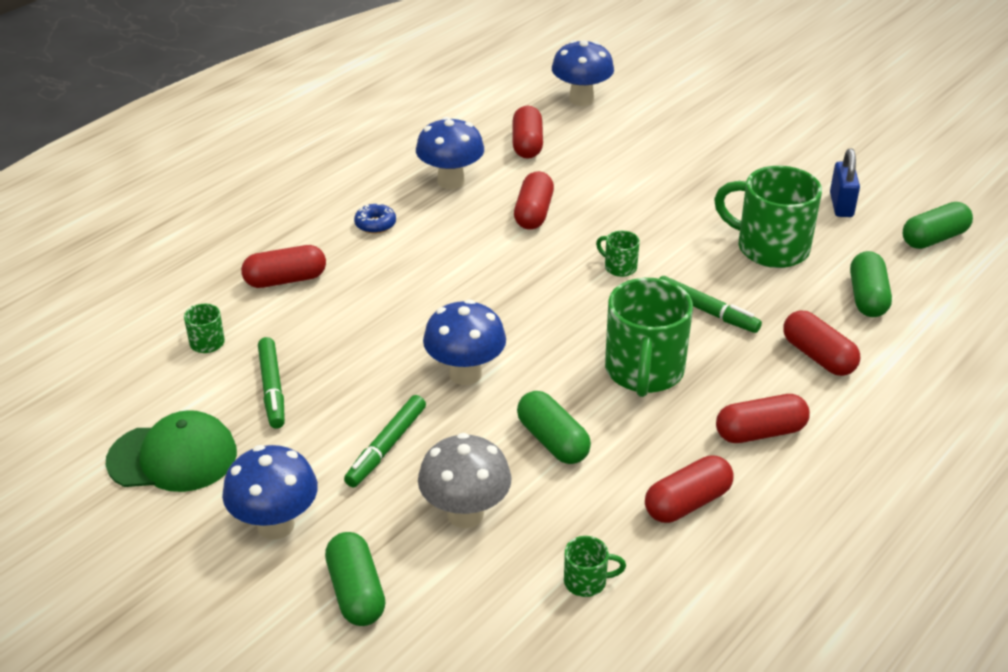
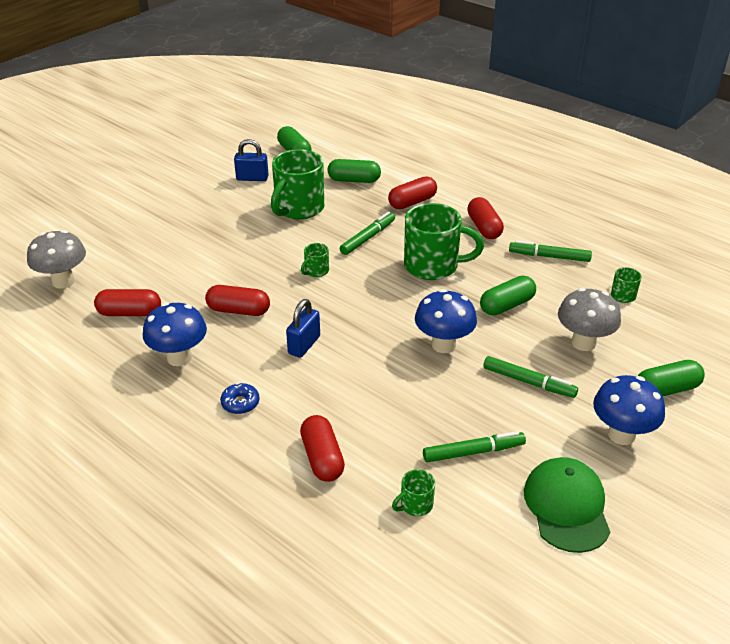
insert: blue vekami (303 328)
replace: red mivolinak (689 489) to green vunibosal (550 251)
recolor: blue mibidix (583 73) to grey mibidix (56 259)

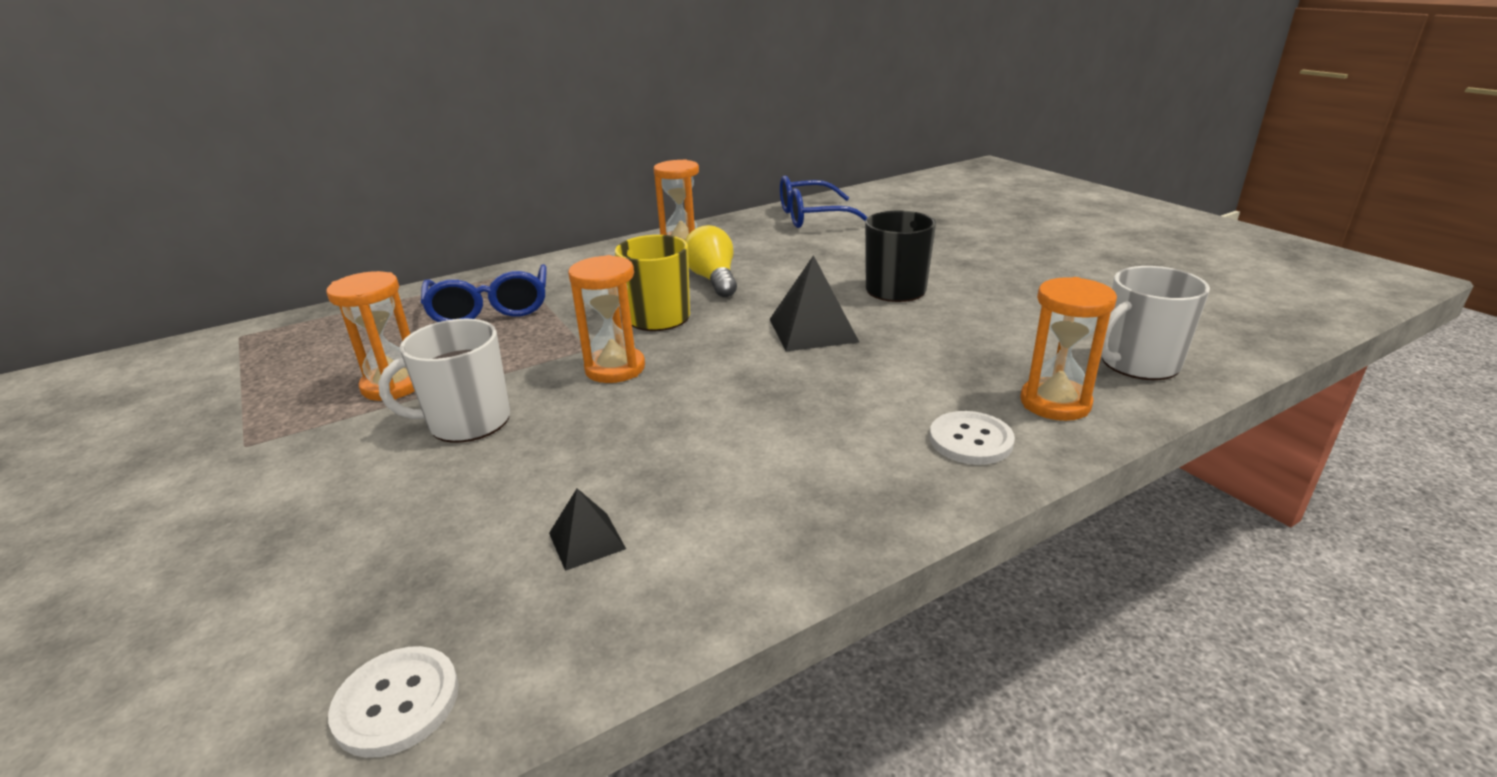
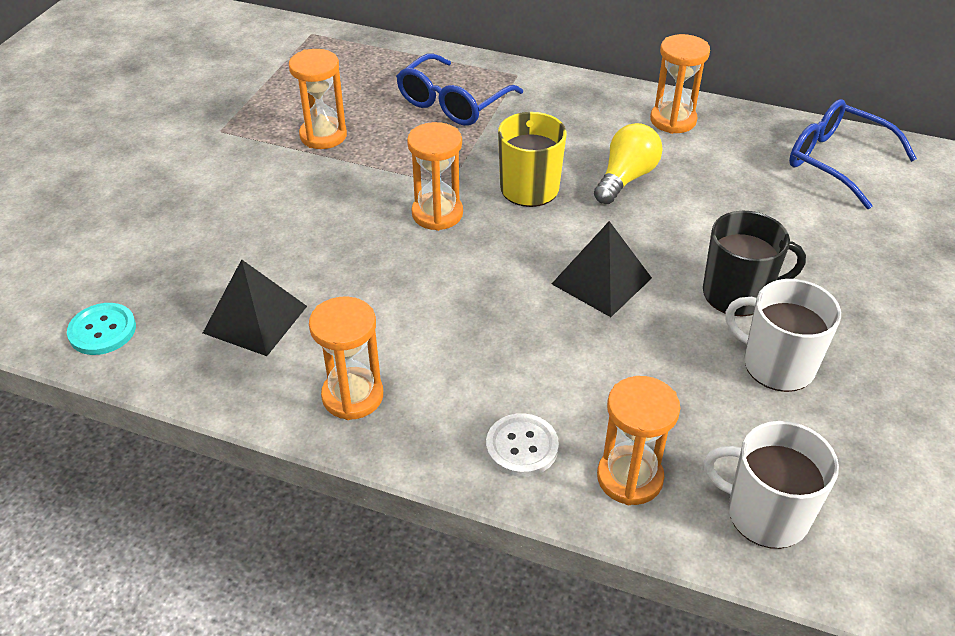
insert: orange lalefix (346 358)
move: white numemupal (444 381) to (783 335)
recolor: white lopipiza (393 702) to turquoise lopipiza (101 329)
resize: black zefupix (587 529) = (255 307) x1.79

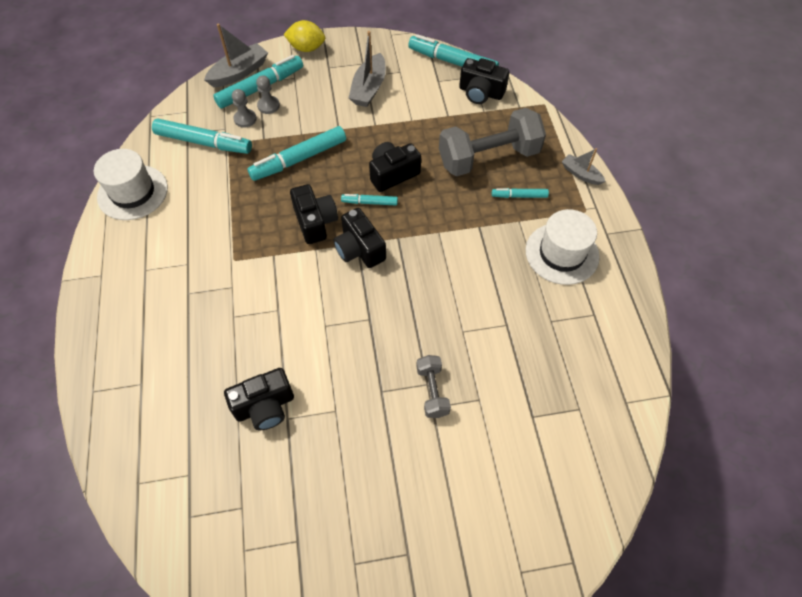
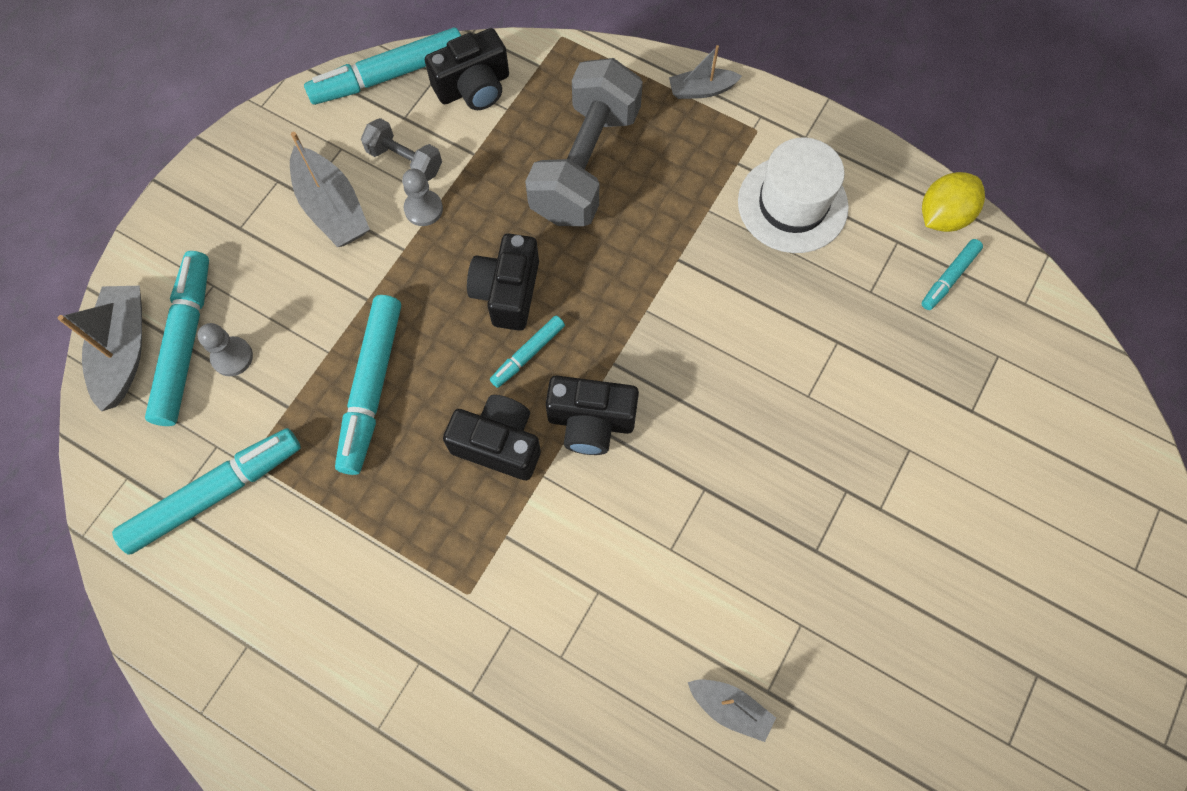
delete: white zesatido (131 184)
move: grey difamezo (244 108) to (422 197); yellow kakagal (304 36) to (953 202); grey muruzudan (433 386) to (401 149); turquoise vunibosal (520 193) to (952 274)
replace: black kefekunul (259 399) to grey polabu (732 710)

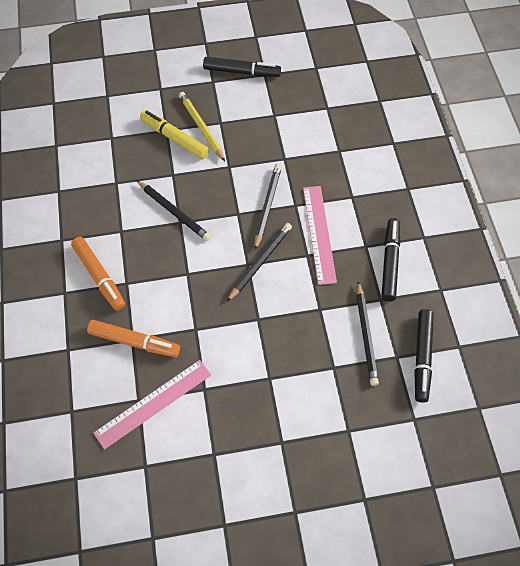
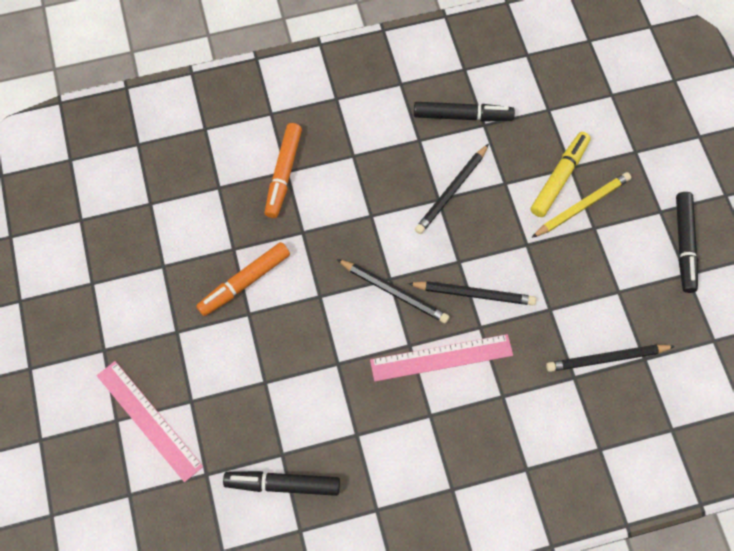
move: orange vunibosal (98 274) to (243 279); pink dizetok (152 405) to (150 421); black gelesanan (367 333) to (610 358); black vunibosal (390 259) to (464 112)

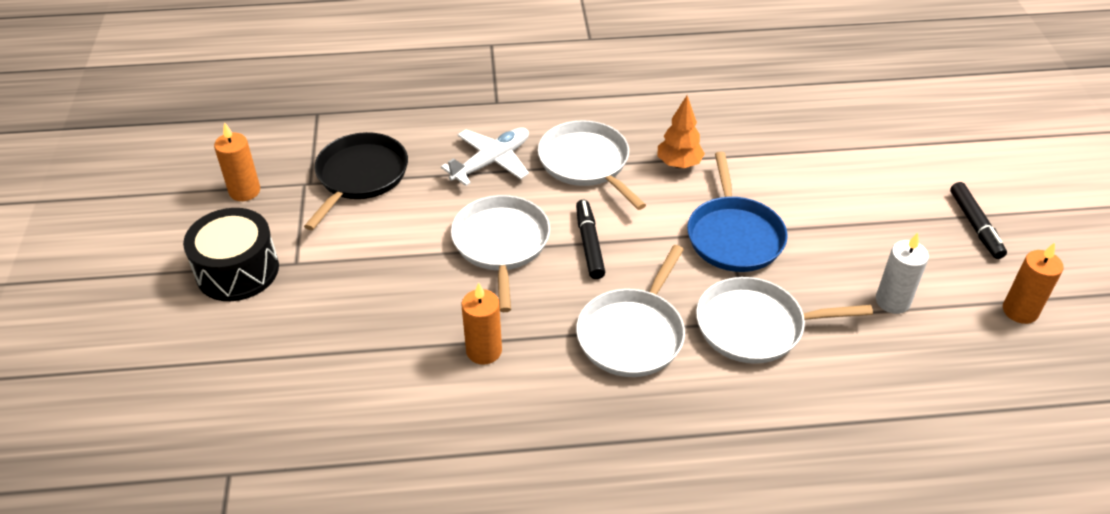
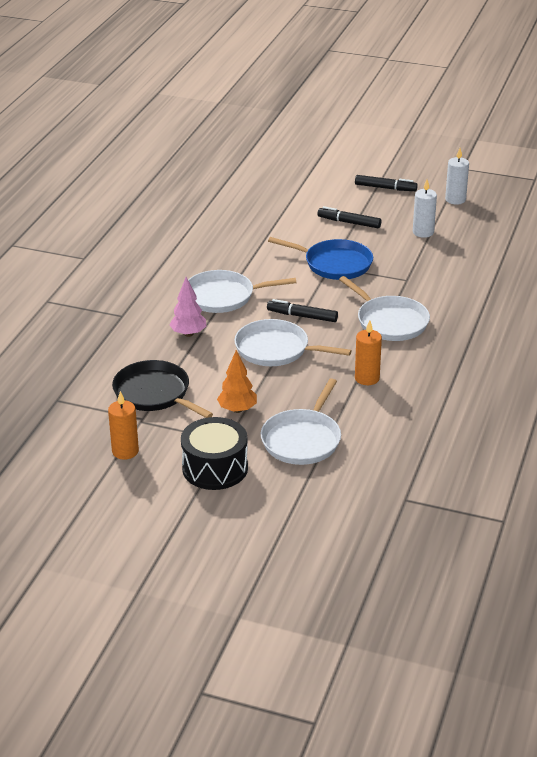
insert: black vunibosal (349 217)
move: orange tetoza (681 132) to (237 381); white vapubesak (784 320) to (301 421)
replace: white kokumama (485 157) to pink tetoza (187 307)
recolor: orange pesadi (1033 283) to white pesadi (457 176)

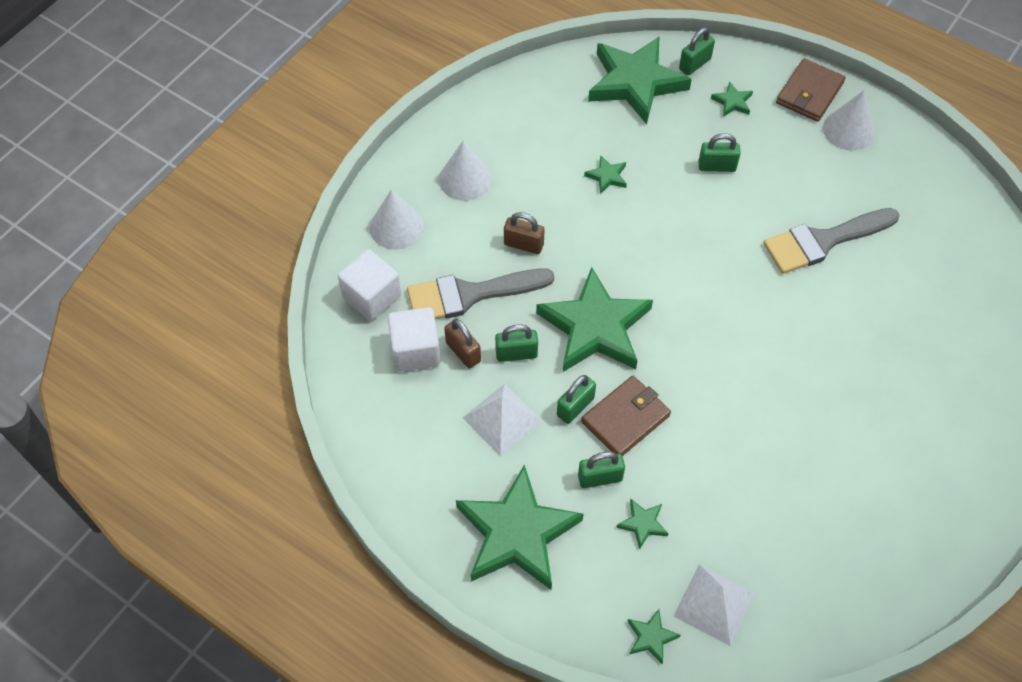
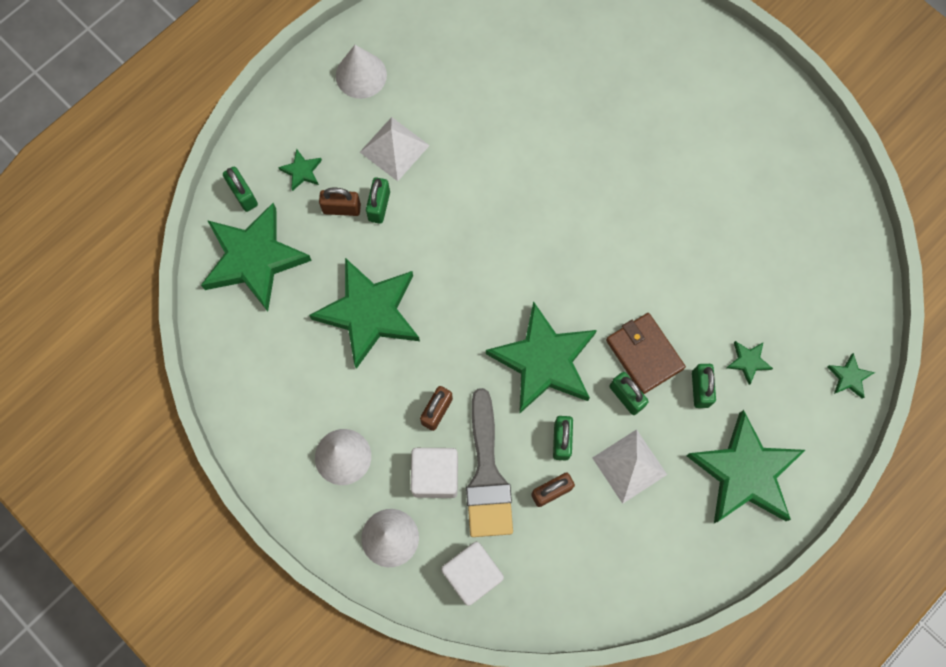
delete: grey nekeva (831 241); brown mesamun (810 90)
insert: brown vekami (340 202)
move: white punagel (414 339) to (434 473); white zefupix (714 605) to (395 149)
resize: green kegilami (605 174) = (364 313) x2.46

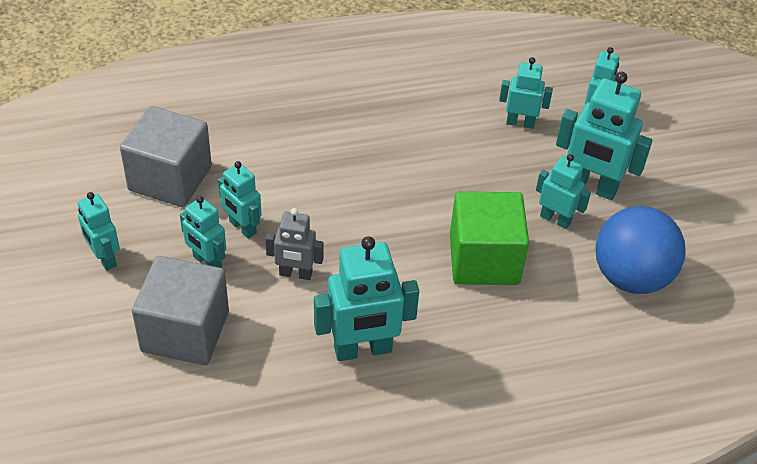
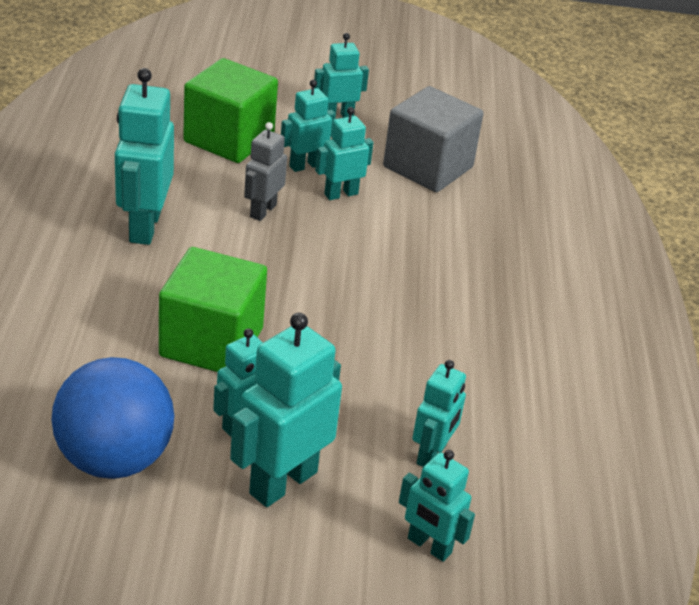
recolor: grey punagel (180 310) to green punagel (230 110)

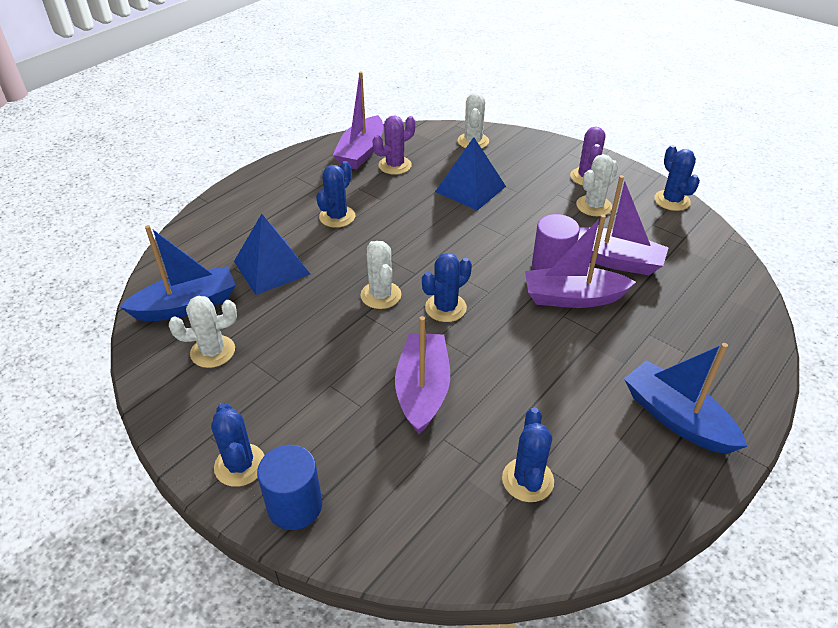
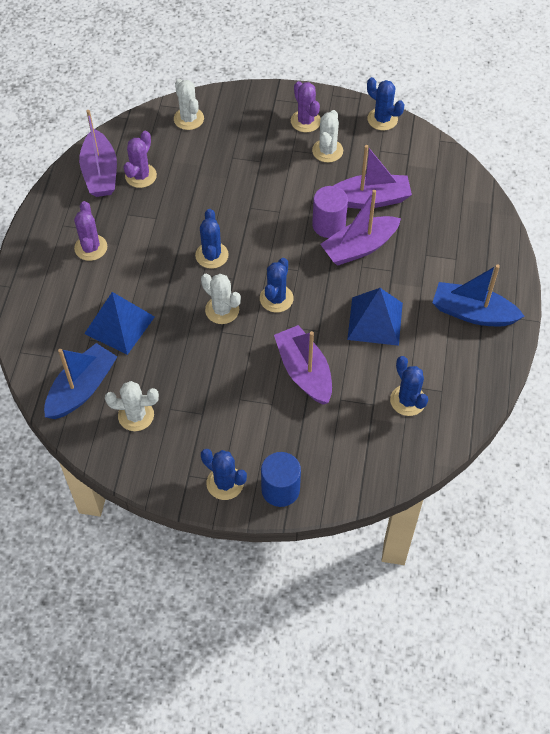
insert: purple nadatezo (90 231)
move: blue nadatezo (336 194) to (212 239); blue zefupix (470 174) to (375 317)
rotate: white nadatezo (203 332) = (132 406) 45 degrees clockwise

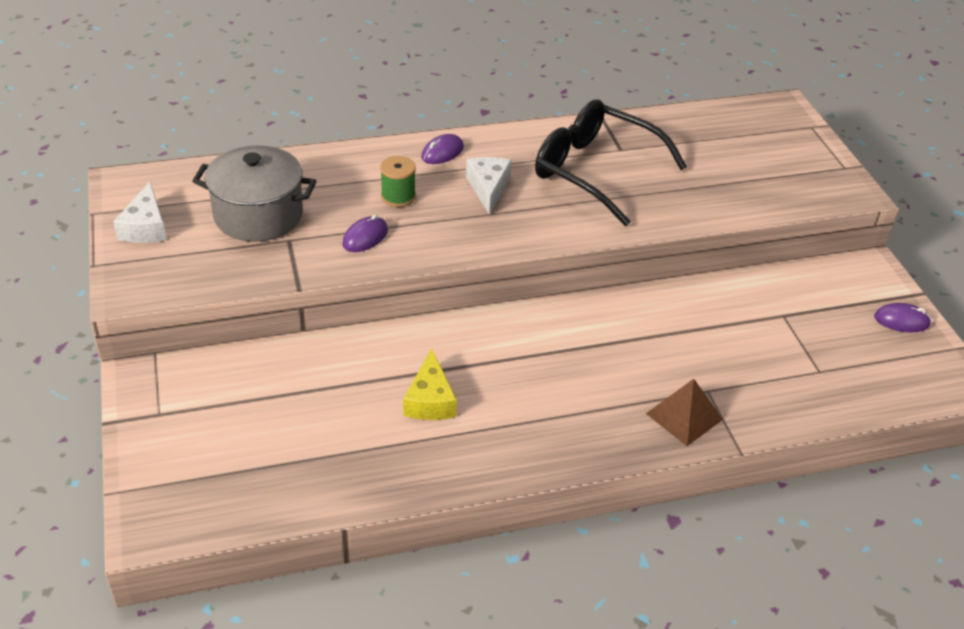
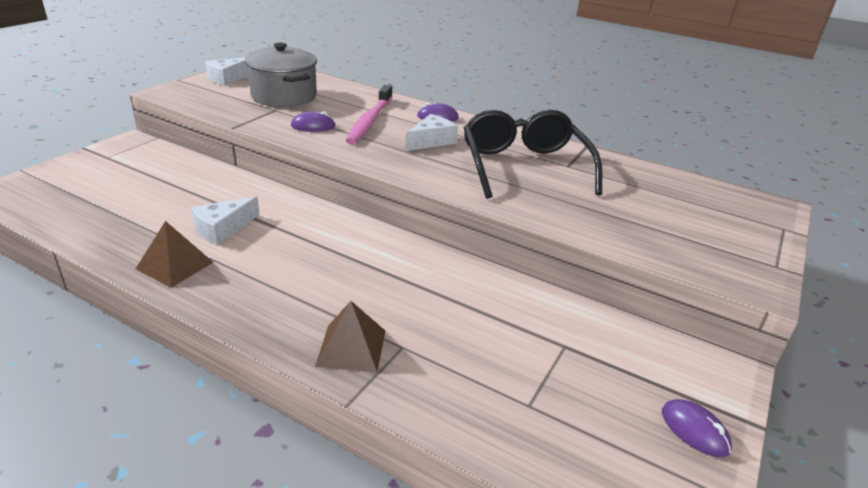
insert: brown zefupix (174 254)
replace: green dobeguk (398 181) to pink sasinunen (368 114)
recolor: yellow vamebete (430 384) to white vamebete (225 220)

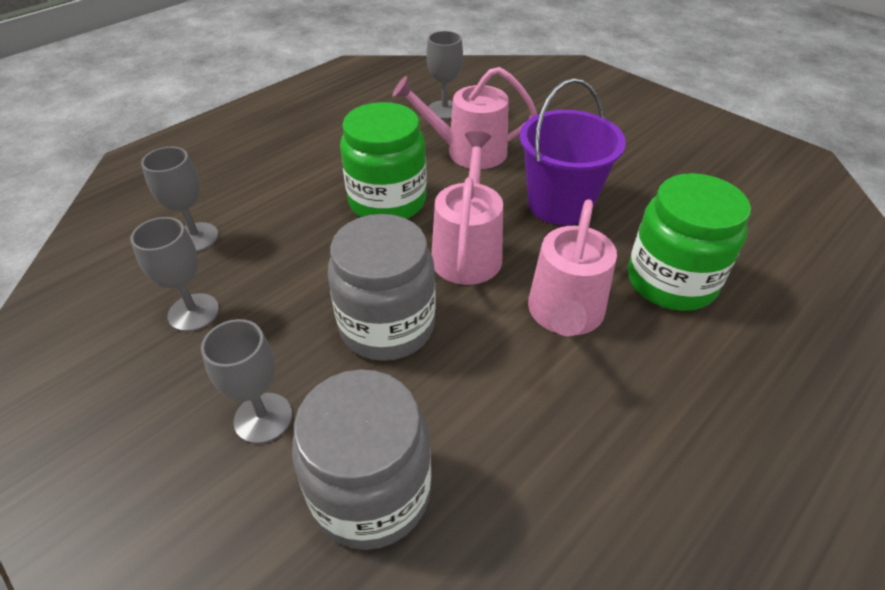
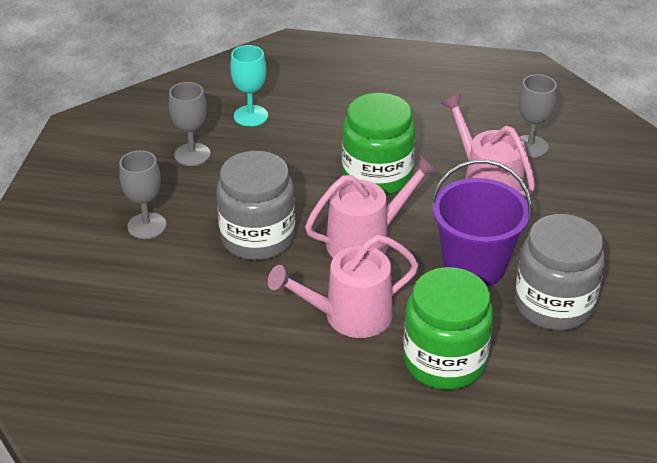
move: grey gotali (361 459) to (560 272)
recolor: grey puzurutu (179 199) to turquoise puzurutu (249 86)

